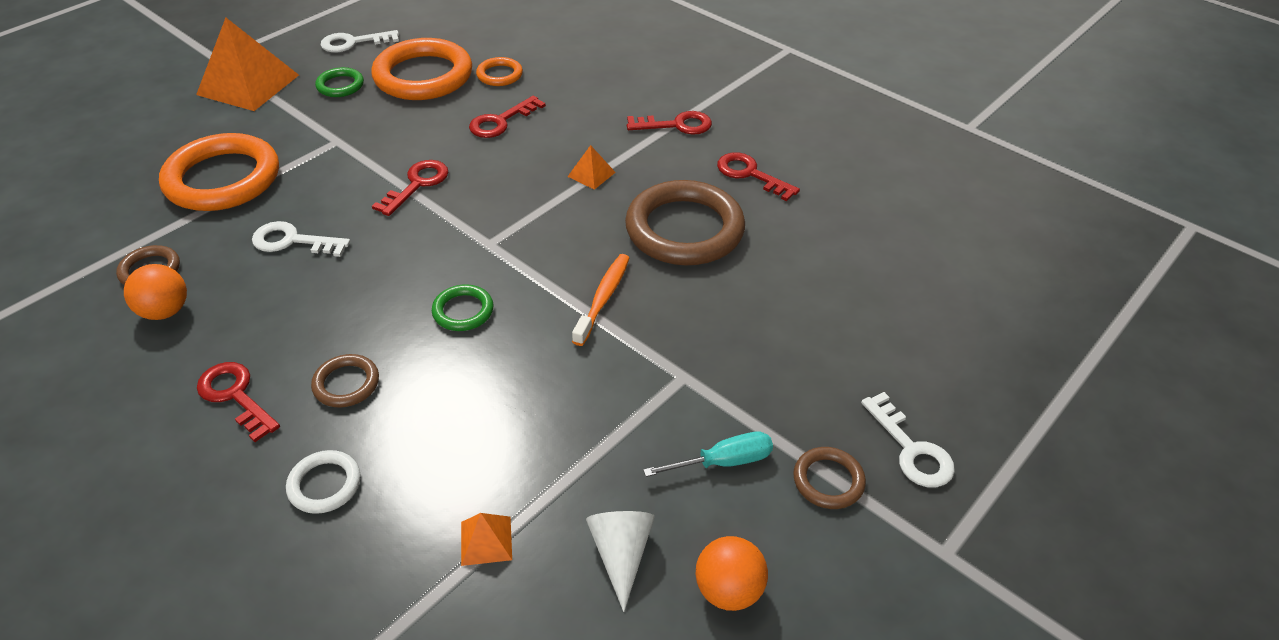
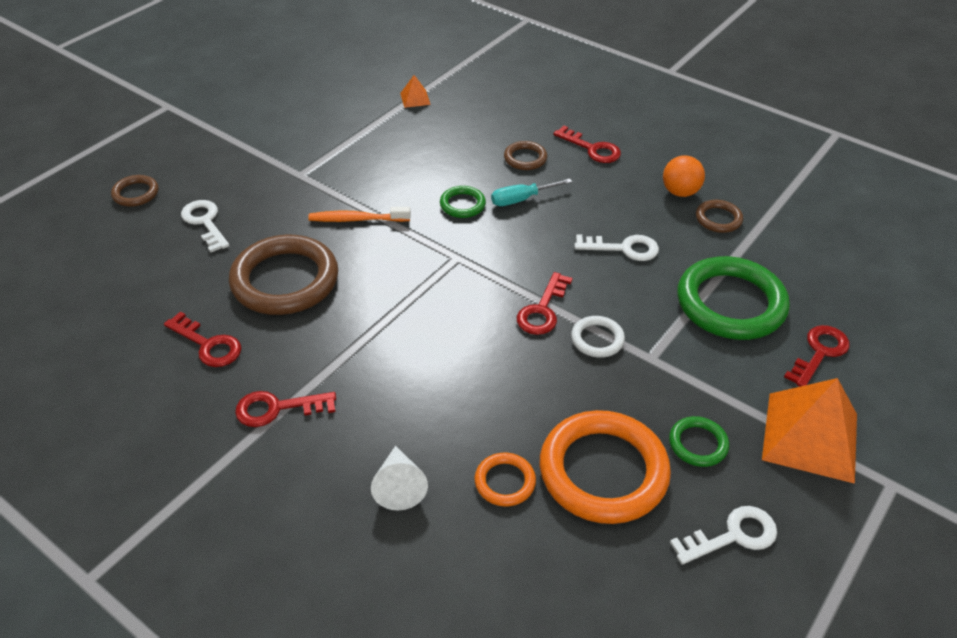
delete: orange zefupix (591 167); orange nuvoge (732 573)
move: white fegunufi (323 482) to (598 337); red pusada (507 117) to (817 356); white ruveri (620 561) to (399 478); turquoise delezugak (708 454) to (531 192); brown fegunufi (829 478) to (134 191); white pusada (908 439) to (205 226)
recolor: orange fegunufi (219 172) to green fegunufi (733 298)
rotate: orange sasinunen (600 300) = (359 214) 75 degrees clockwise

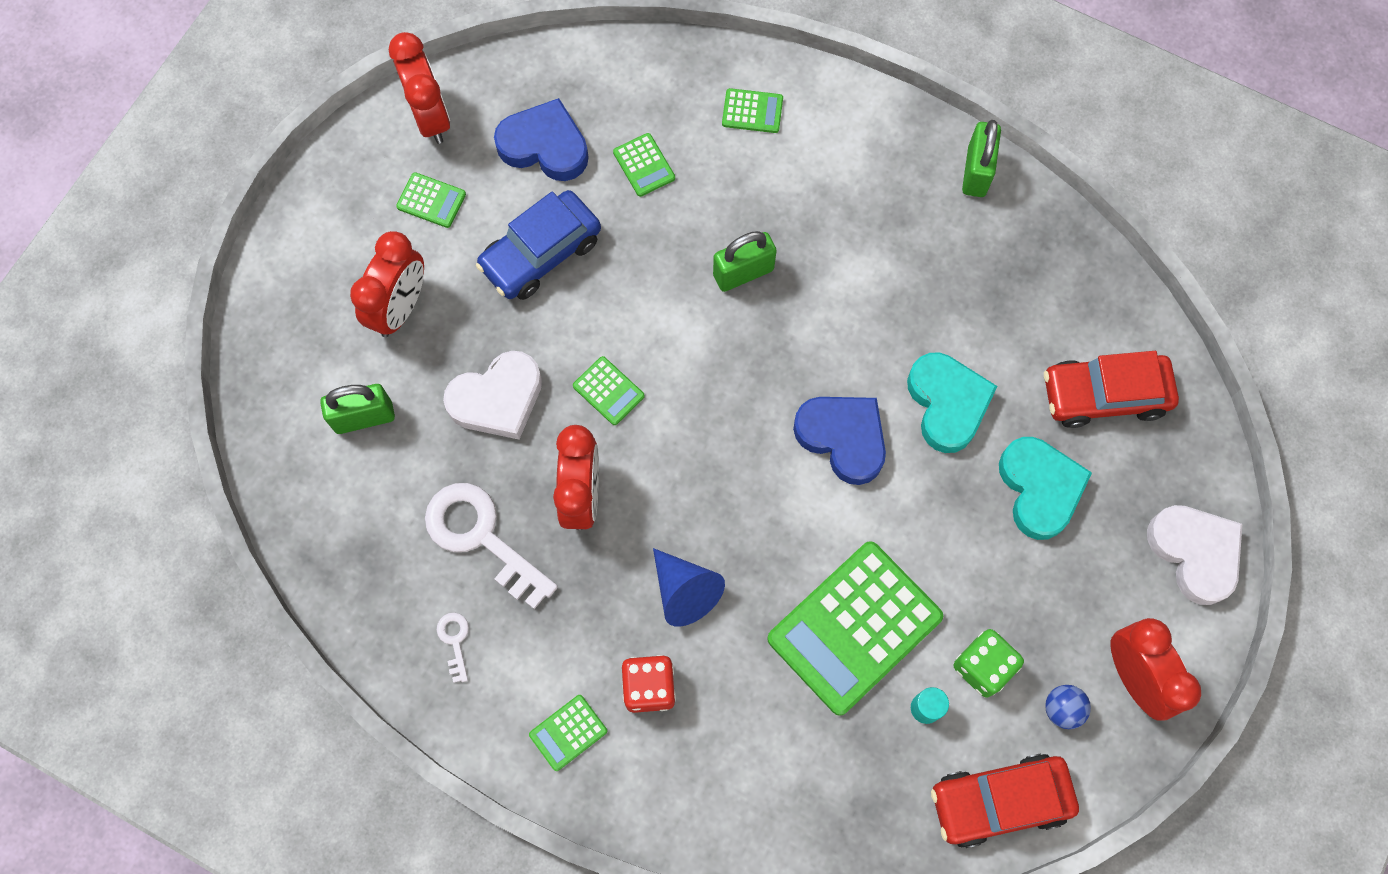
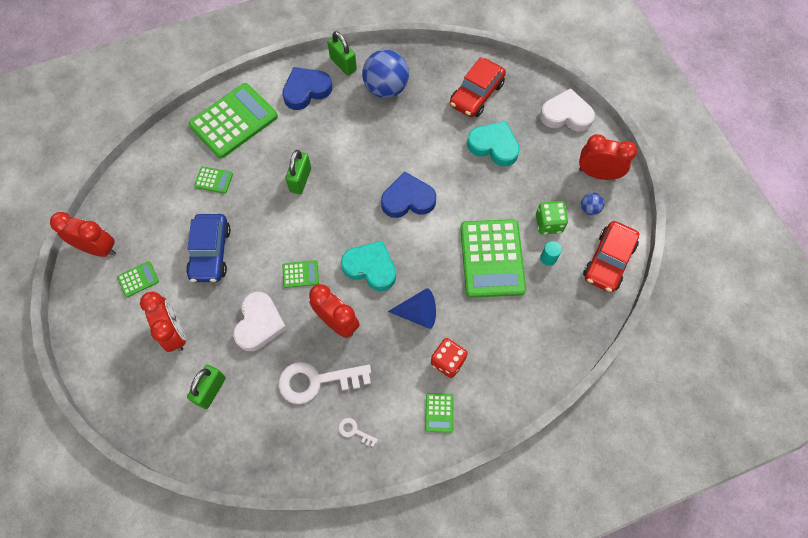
insert: blue nuvoge (385 74)
move: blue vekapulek (541 139) to (307 88); turquoise vekapulek (952 402) to (368 266)
resize: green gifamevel (752 110) = (233 121) x2.31

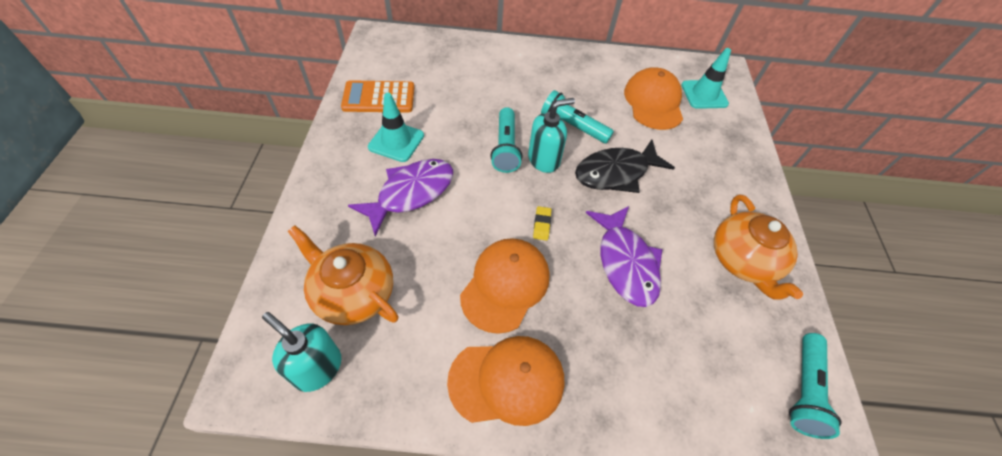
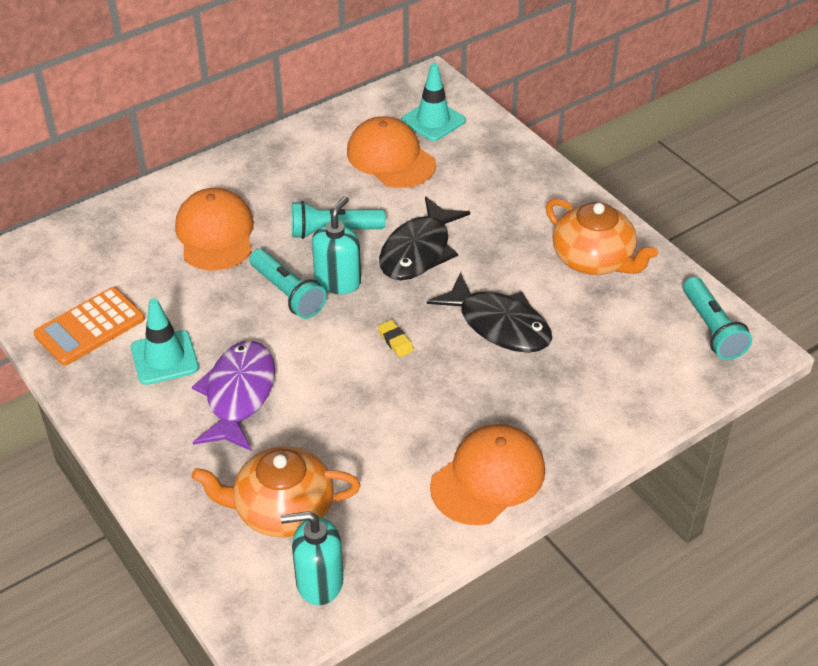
move: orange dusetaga (504 286) to (214 229)
recolor: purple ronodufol (624 256) to black ronodufol (489 312)

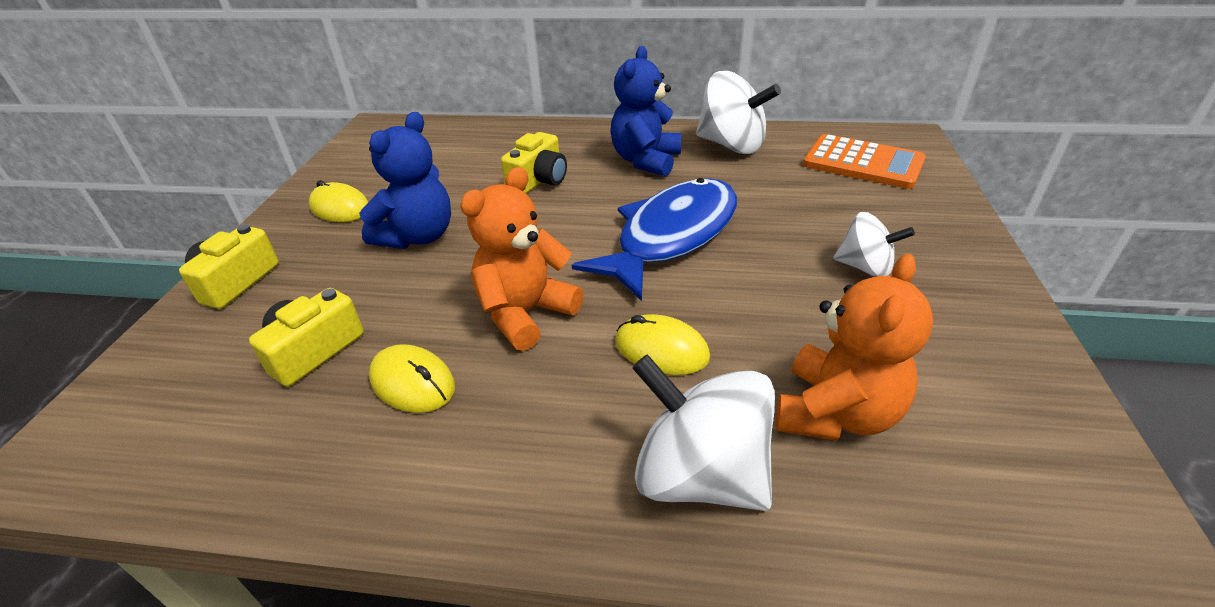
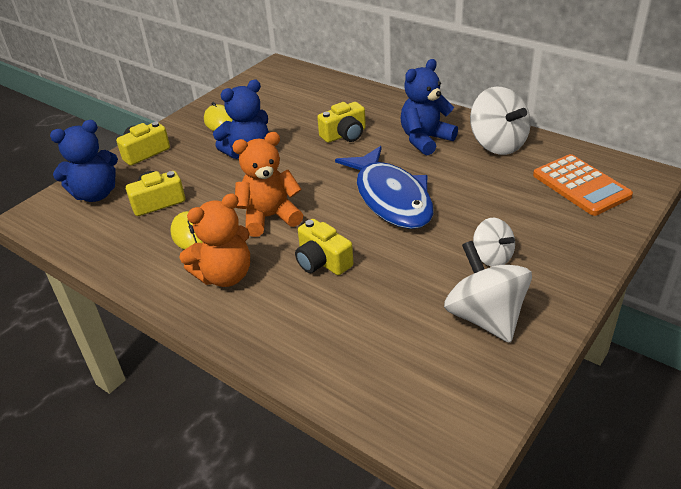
insert: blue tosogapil (84 161)
move: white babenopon (703 432) to (488 292); orange tosogapil (854 347) to (214 240)
replace: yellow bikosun (662 344) to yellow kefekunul (324 247)
rotate: blue ronodufol (654 239) = (384 187) 90 degrees clockwise

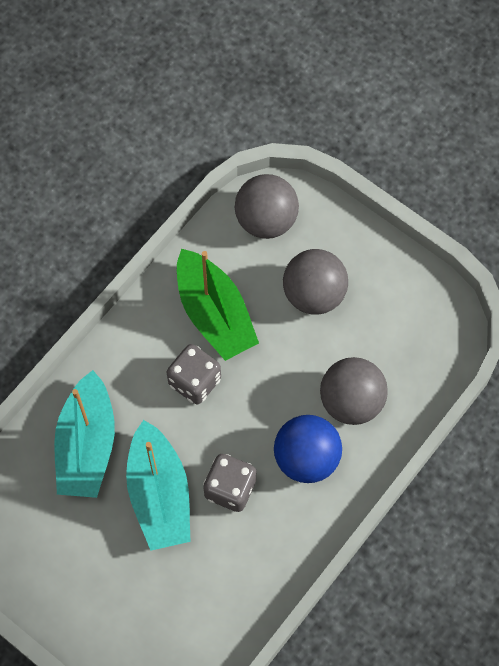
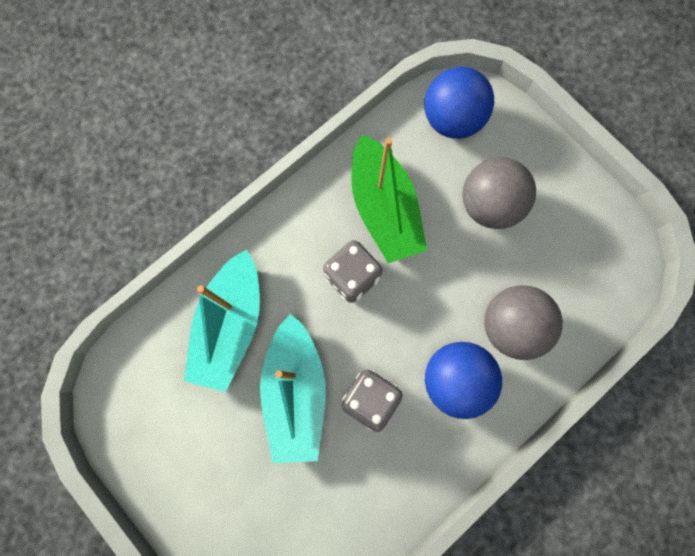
recolor: grey nuvoge (267 206) to blue nuvoge (459 103)

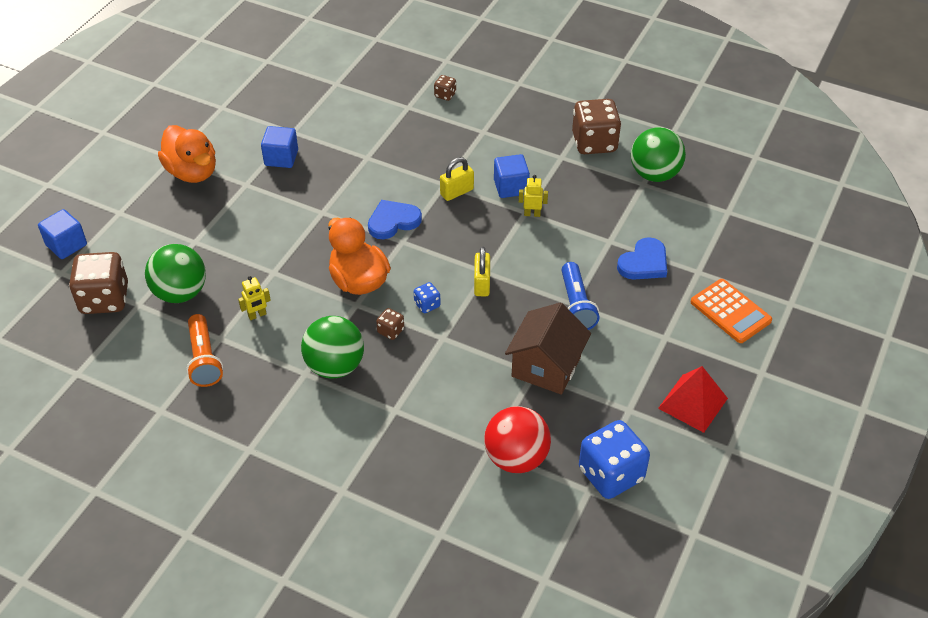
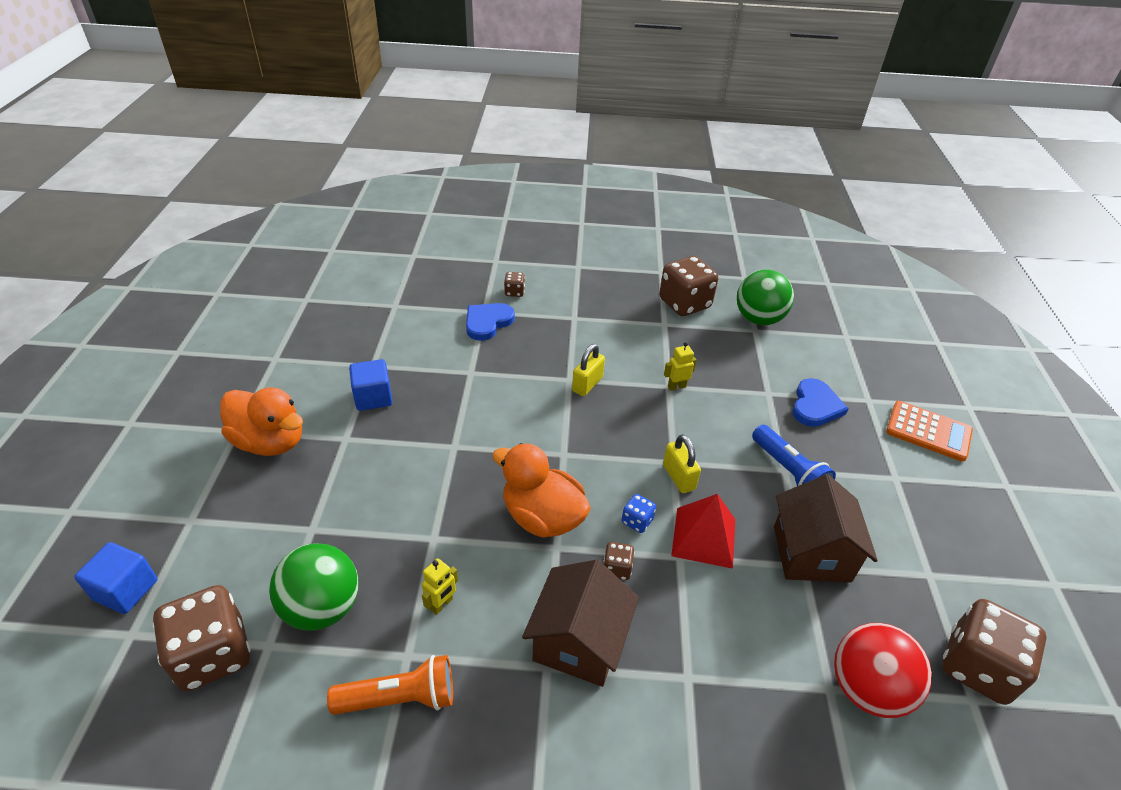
delete: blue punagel (512 176)
move: blue vekapulek (395 219) to (490 322); red zefupix (693 399) to (703 531)
replace: green nuvoge (332 347) to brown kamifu (580 623)
recolor: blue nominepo (614 459) to brown nominepo (994 652)
rotate: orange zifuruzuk (204 350) = (390 685) 60 degrees counterclockwise

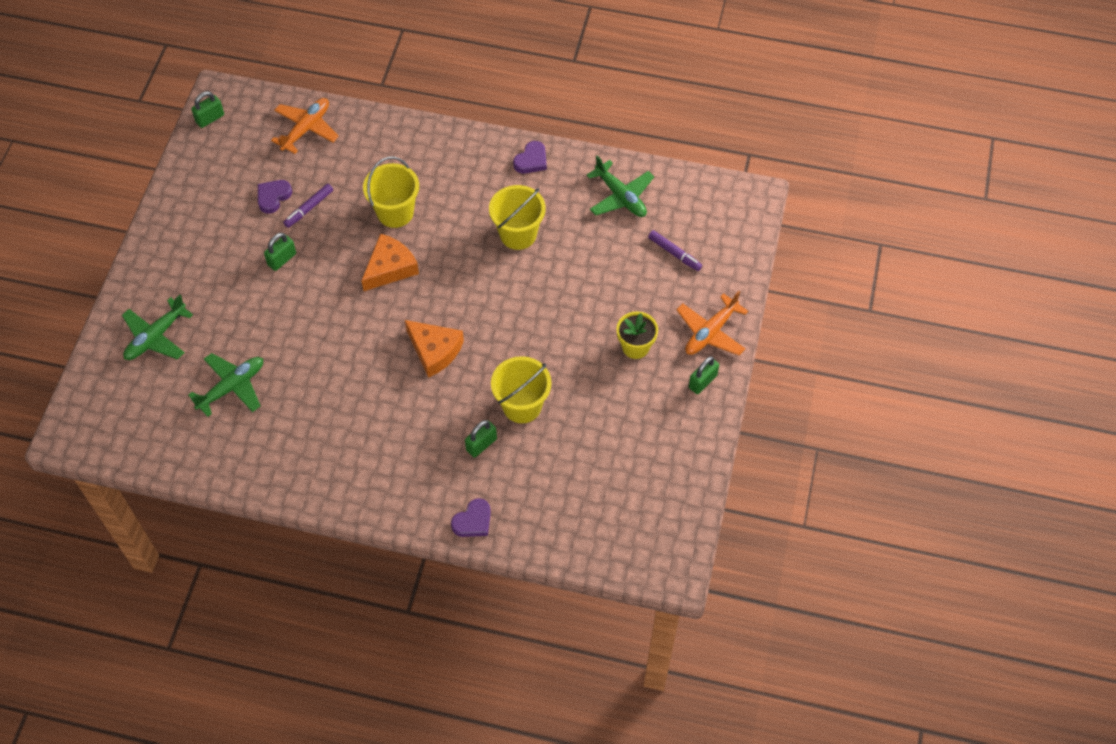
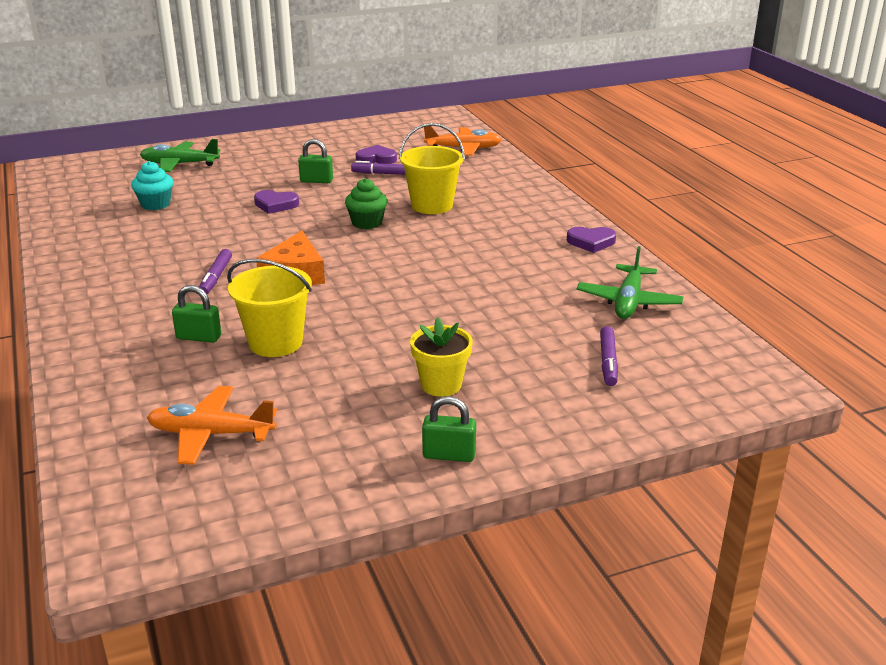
delete: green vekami (207 109); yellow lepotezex (517 217)
insert: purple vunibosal (215 271)
move: purple vekapulek (471 517) to (276 202); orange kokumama (712 323) to (212 425)
replace: green kokumama (225 385) to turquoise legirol (152 185); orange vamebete (390 262) to green legirol (366 203)

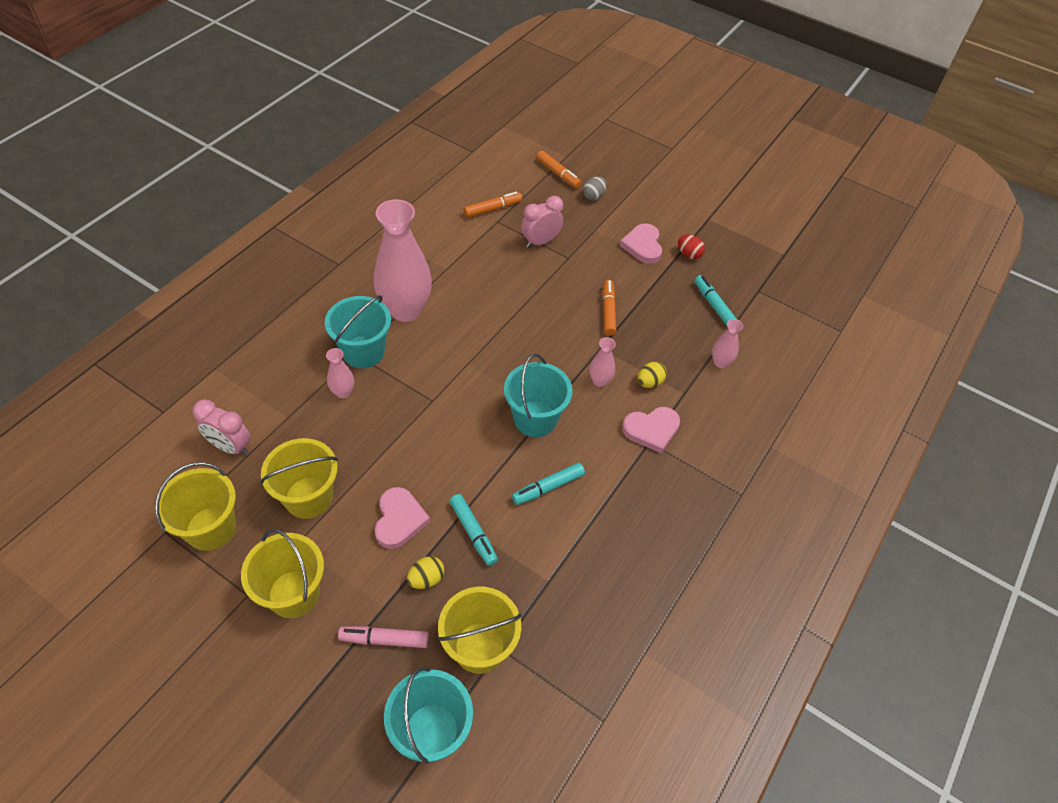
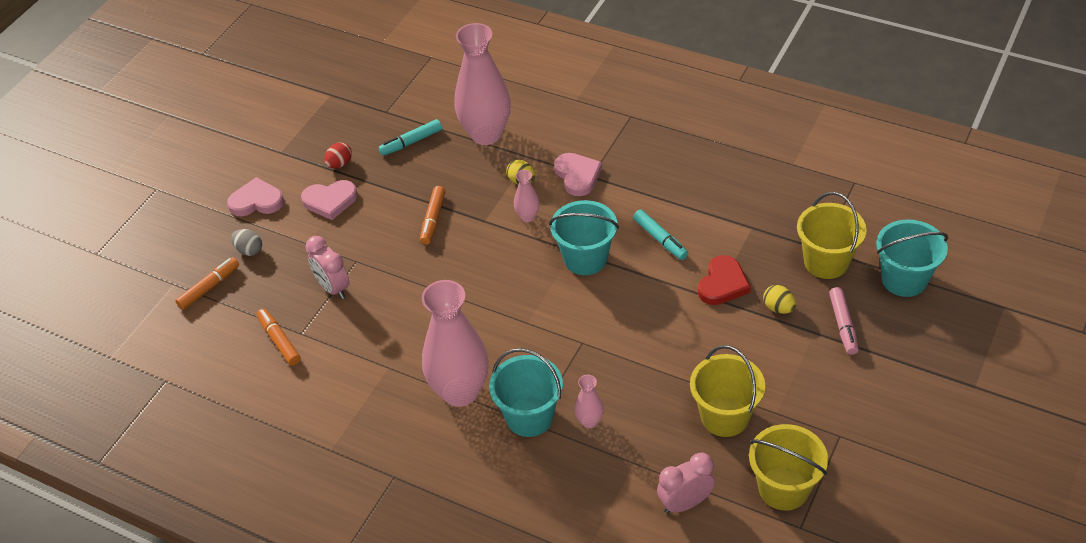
delete: yellow lepotezex (282 573)
move: pink vekapulek (402 518) to (255 196)
replace: turquoise vunibosal (473 530) to red vekapulek (724 280)
rotate: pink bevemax (221 427) = (686 483) 135 degrees counterclockwise; orange vunibosal (609 308) = (432 215) 75 degrees counterclockwise
resize: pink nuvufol (727 343) = (482 84) x2.29

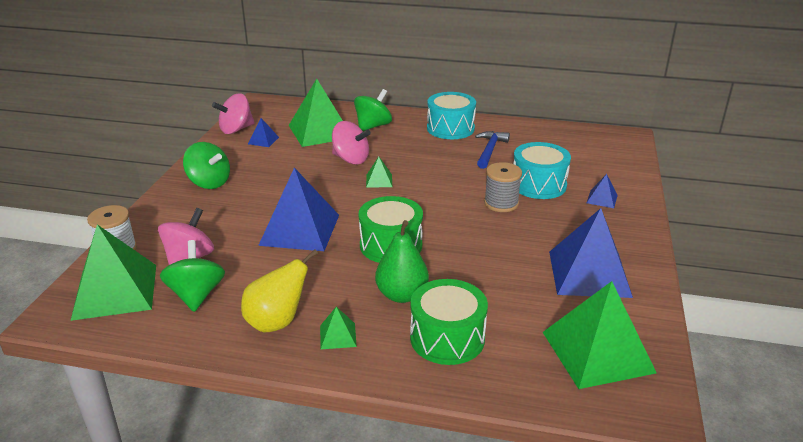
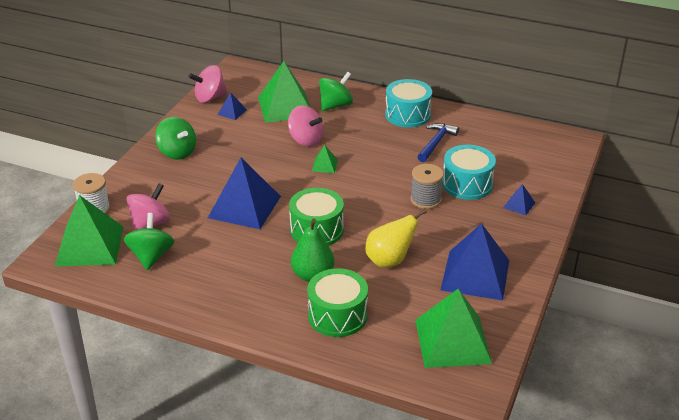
delete: green zefupix (338 328)
move: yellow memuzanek (279 290) to (396 238)

